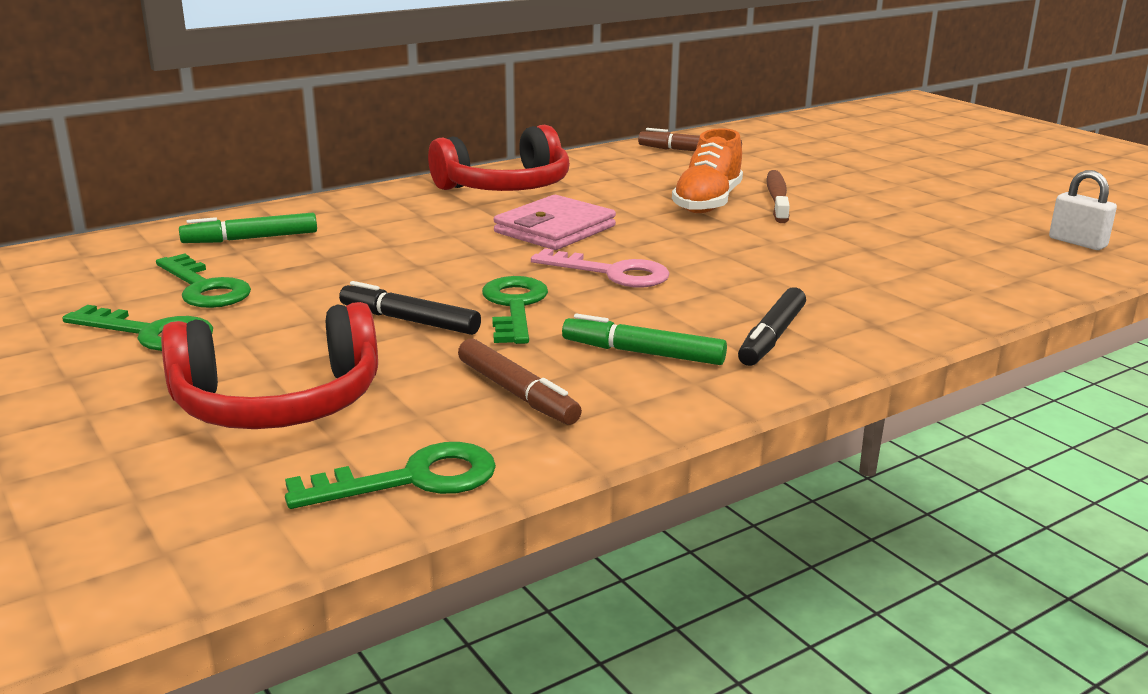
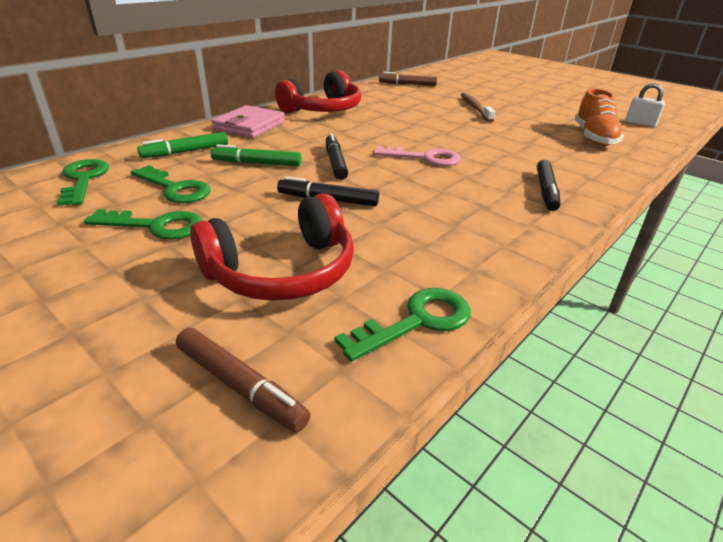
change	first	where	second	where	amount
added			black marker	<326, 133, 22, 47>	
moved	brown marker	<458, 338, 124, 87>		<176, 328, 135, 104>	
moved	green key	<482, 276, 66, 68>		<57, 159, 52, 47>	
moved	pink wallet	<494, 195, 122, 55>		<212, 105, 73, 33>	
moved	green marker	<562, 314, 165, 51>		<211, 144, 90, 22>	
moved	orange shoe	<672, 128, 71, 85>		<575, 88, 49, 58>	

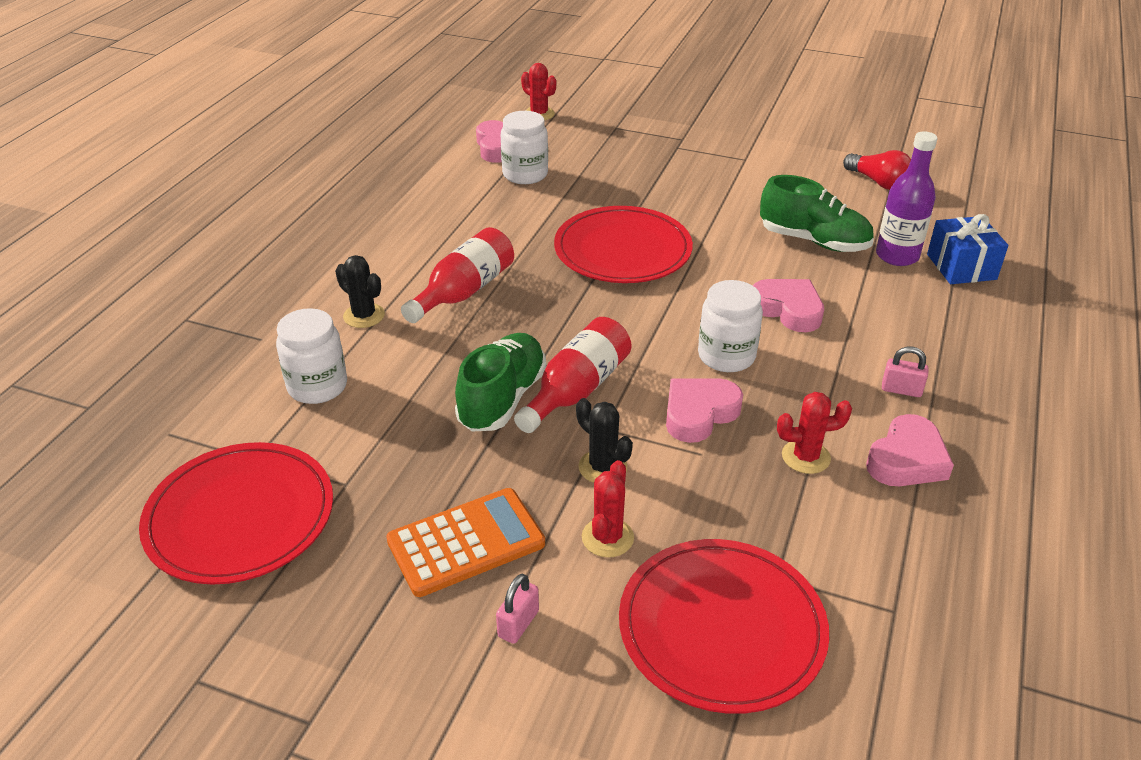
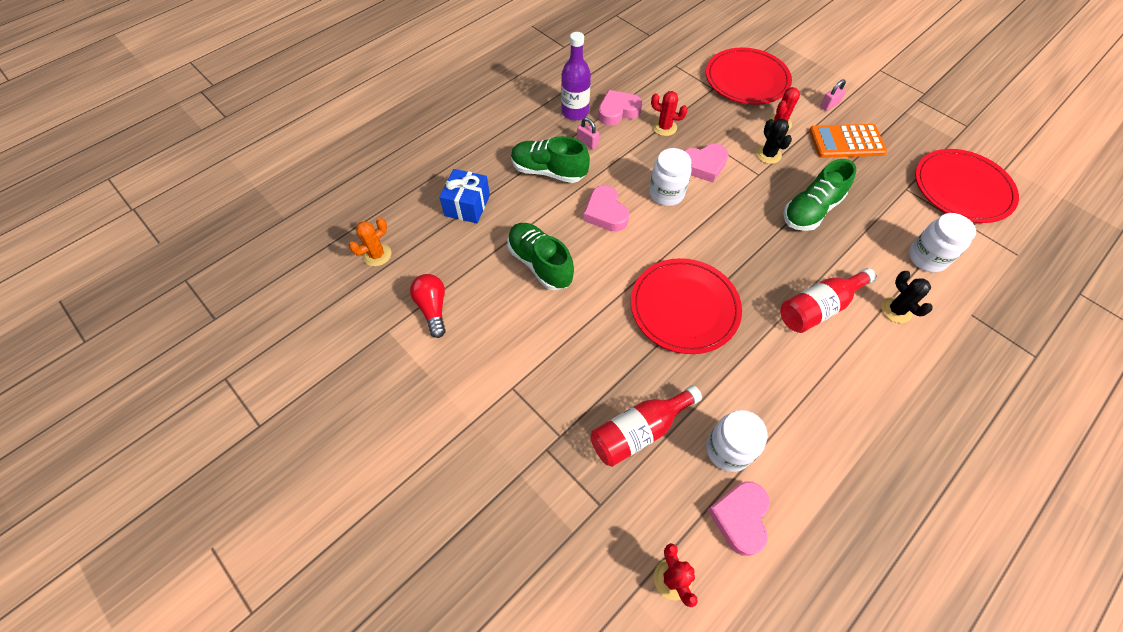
change	first	where	second	where	amount
added			orange cactus	<349, 218, 42, 48>	
added			green shoe	<511, 136, 79, 47>	
moved	red bottle	<514, 317, 117, 116>		<590, 385, 112, 82>	
moved	purple bottle	<876, 131, 61, 135>		<561, 32, 30, 88>	

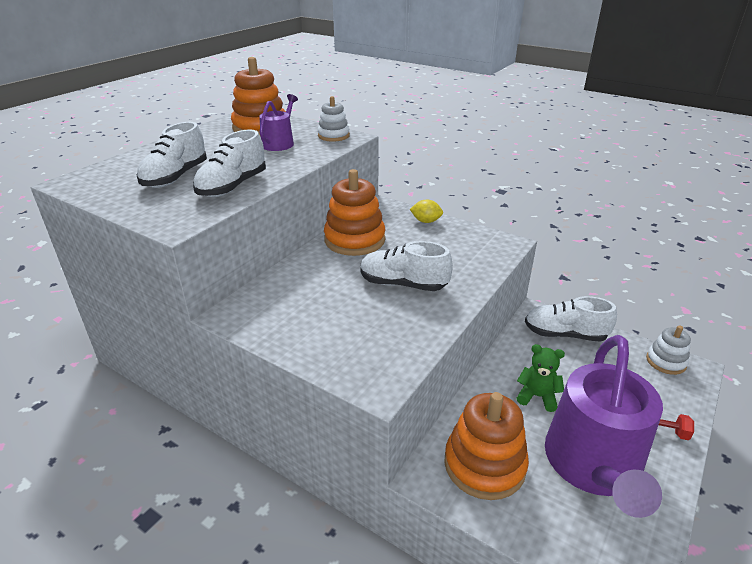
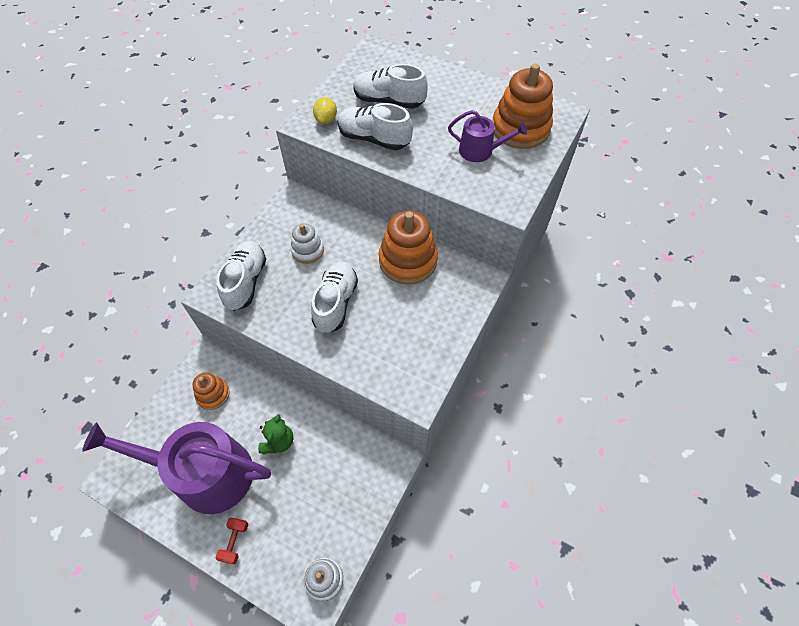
change	first	where	second	where	amount
moved	white stacking toy	<318, 96, 32, 45>		<291, 223, 33, 41>	
moved	yellow lemon	<410, 199, 33, 24>		<313, 97, 24, 27>	
moved	white shoe	<525, 296, 92, 46>		<216, 241, 50, 70>	
resized	orange stacking toy	<444, 392, 85, 108>		<193, 372, 36, 38>	x0.56

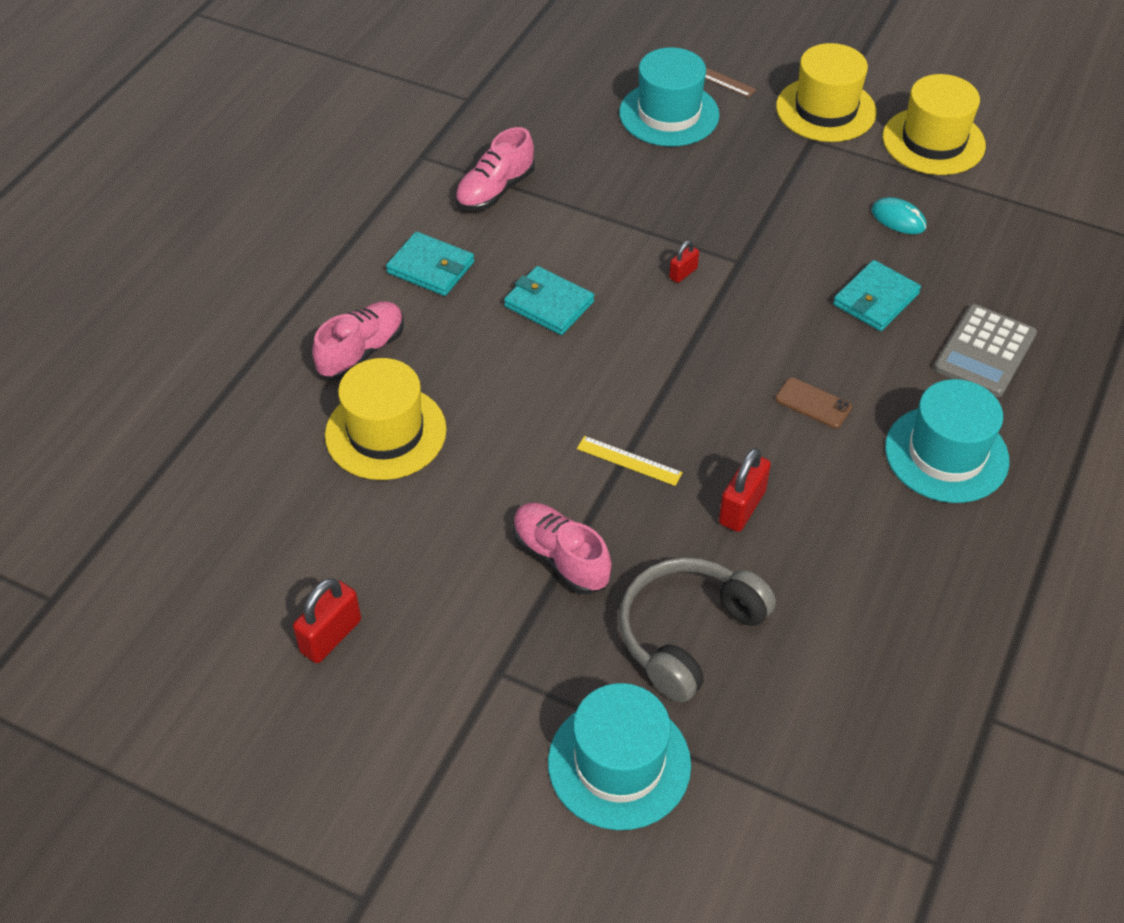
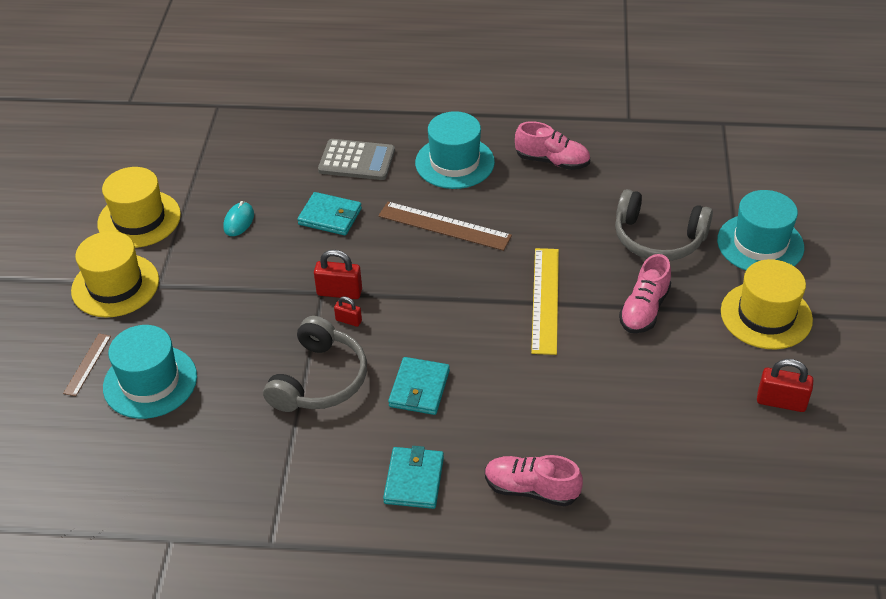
change	first	where	second	where	amount
added			grey headphones	<263, 316, 104, 96>	
moved	yellow hat	<325, 358, 122, 122>		<721, 259, 92, 90>	
moved	pink shoe	<455, 127, 80, 84>		<515, 121, 75, 49>	
moved	red padlock	<719, 448, 52, 84>		<314, 250, 48, 49>	
replaced	brown phone	<775, 378, 77, 50>	brown ruler	<378, 202, 134, 49>	
resized	yellow ruler	<577, 436, 106, 50>		<531, 248, 28, 107>	x1.84

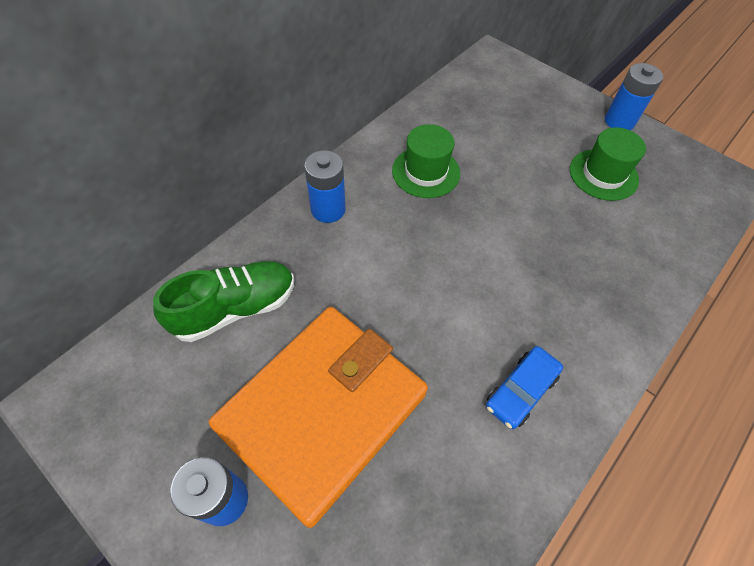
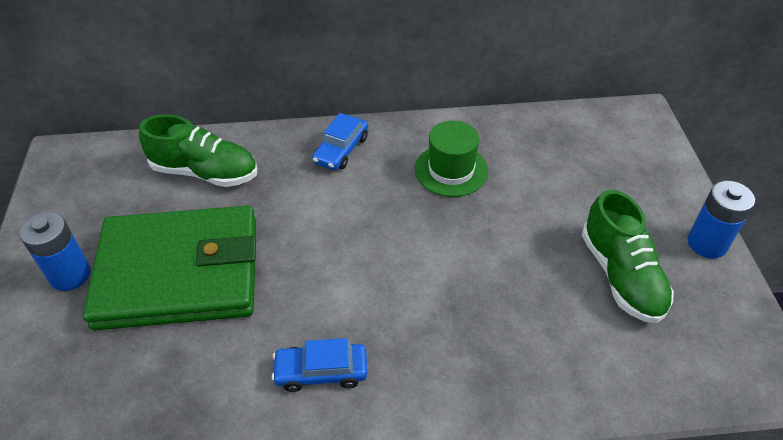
change	first	where	second	where	amount
replaced	blue battery	<304, 150, 42, 73>	blue car	<312, 113, 56, 57>	
replaced	green hat	<570, 127, 76, 74>	green shoe	<582, 190, 92, 133>	
recoloured	orange wallet	<209, 307, 219, 221>	green wallet	<83, 206, 173, 124>	

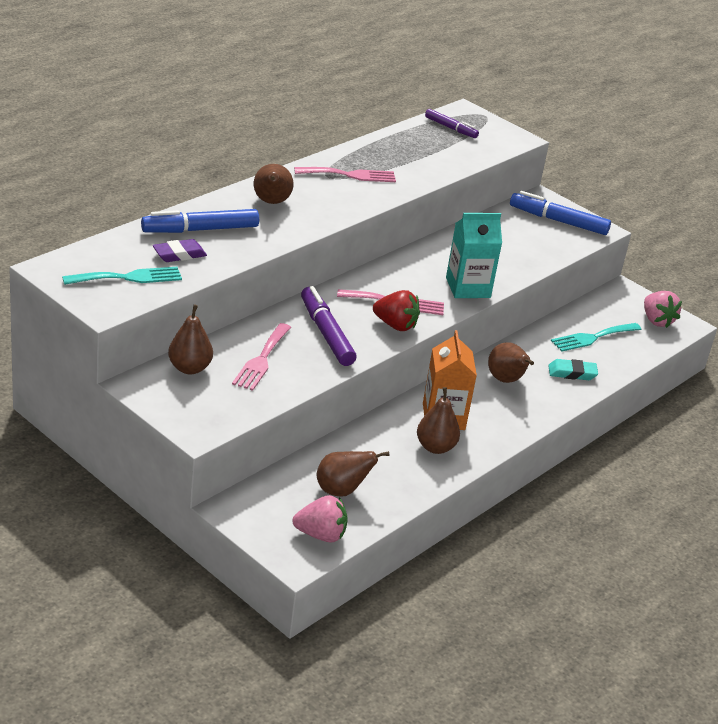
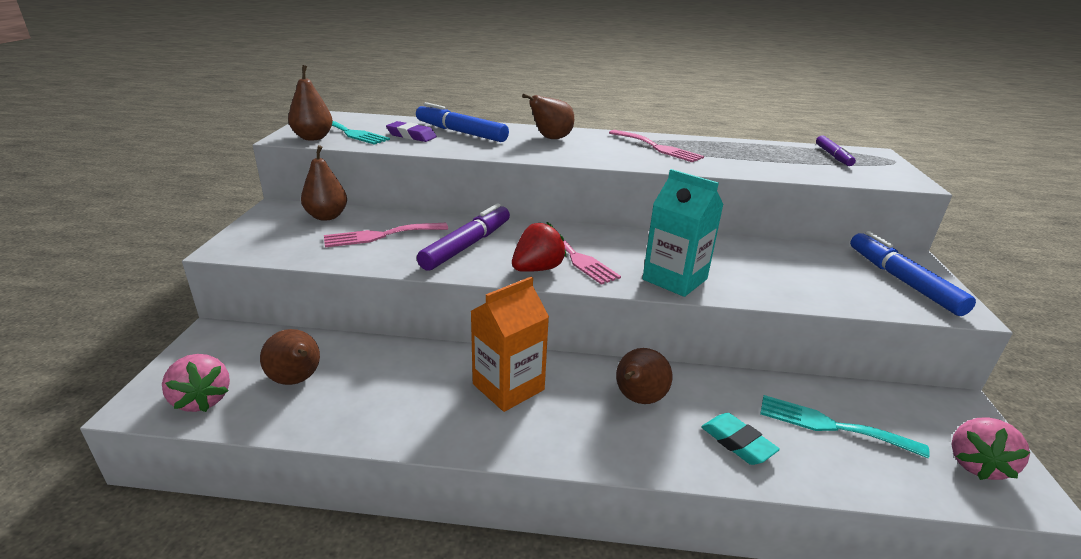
change	first	where	second	where	amount
moved	brown pear	<417, 387, 43, 67>		<288, 65, 45, 76>	
turned	red strawberry	<373, 290, 47, 41>		<512, 222, 55, 50>	120 degrees counterclockwise

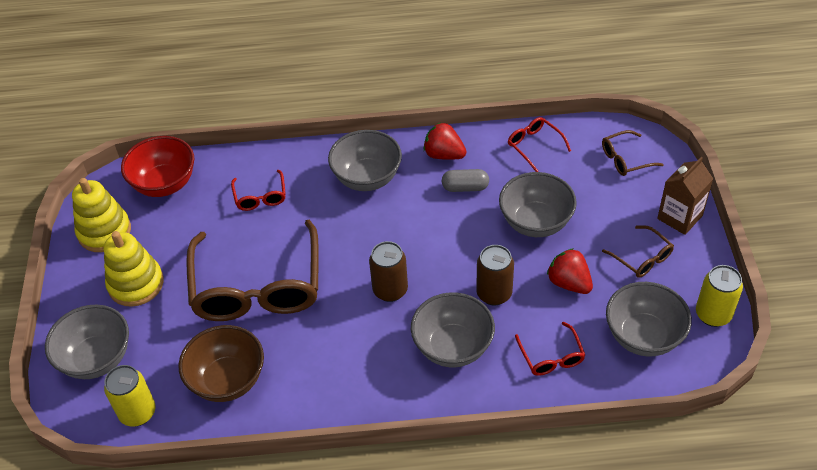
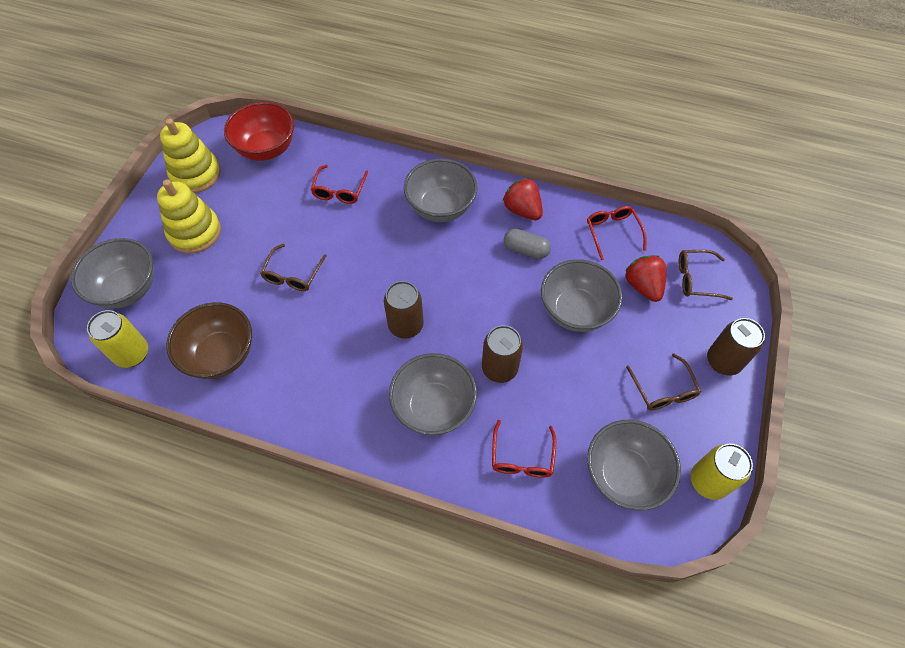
change	first	where	second	where	amount
moved	red strawberry	<547, 248, 46, 46>		<625, 255, 41, 47>	
replaced	brown carton	<657, 157, 56, 78>	brown can	<707, 318, 58, 57>	
resized	brown glasses	<186, 220, 133, 101>		<260, 244, 67, 47>	x0.43

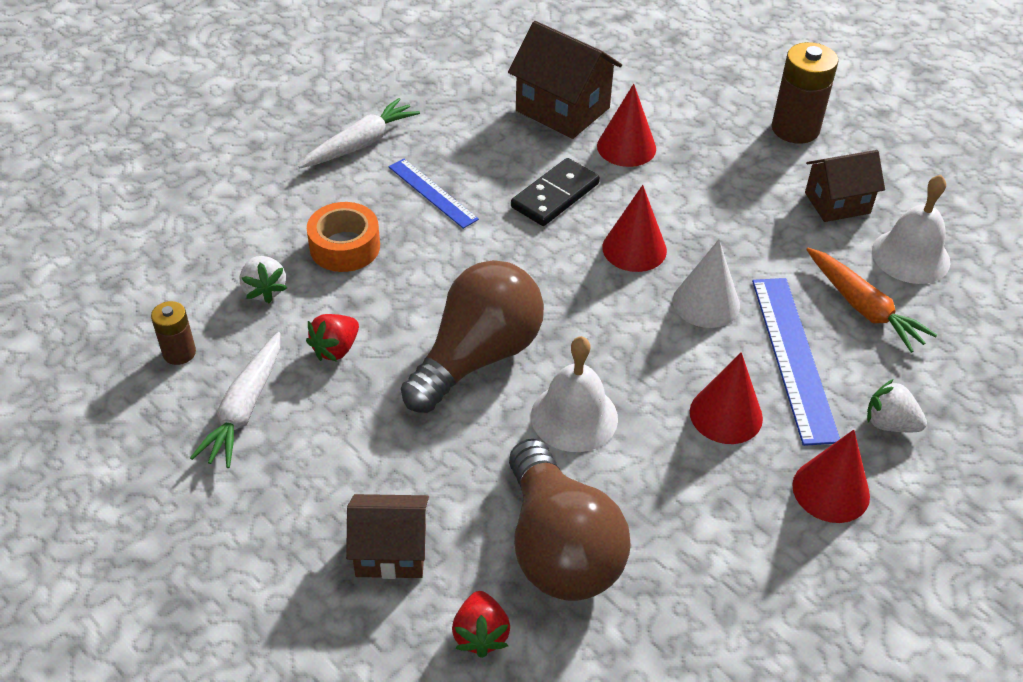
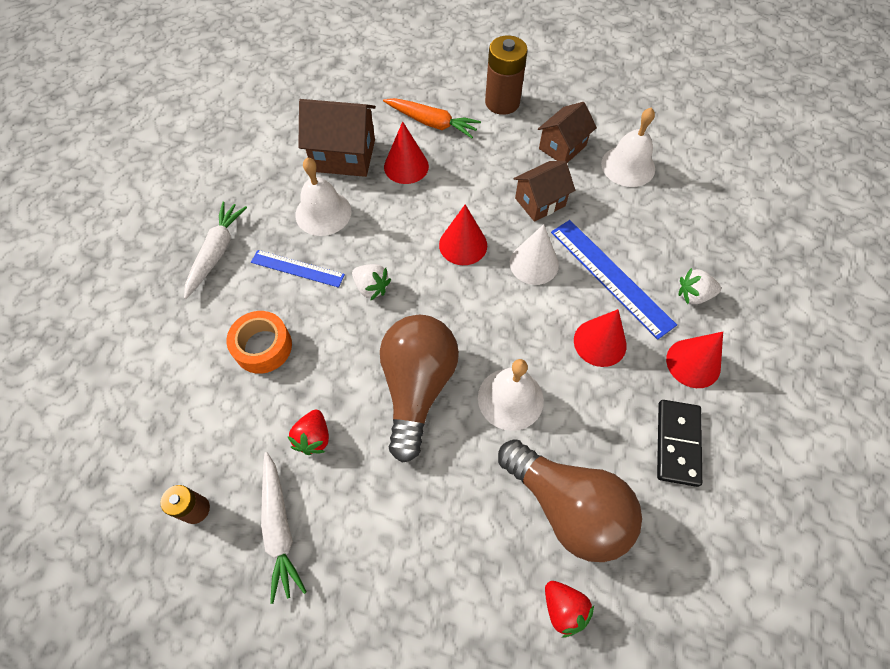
change	first	where	second	where	amount
added			white bell	<295, 157, 56, 79>	
moved	white strawberry	<240, 256, 47, 47>		<352, 264, 39, 36>	
moved	brown house	<346, 494, 83, 85>		<513, 161, 62, 61>	
moved	black domino	<511, 158, 89, 68>		<657, 400, 45, 87>	
moved	orange carrot	<806, 248, 131, 105>		<383, 98, 98, 40>	

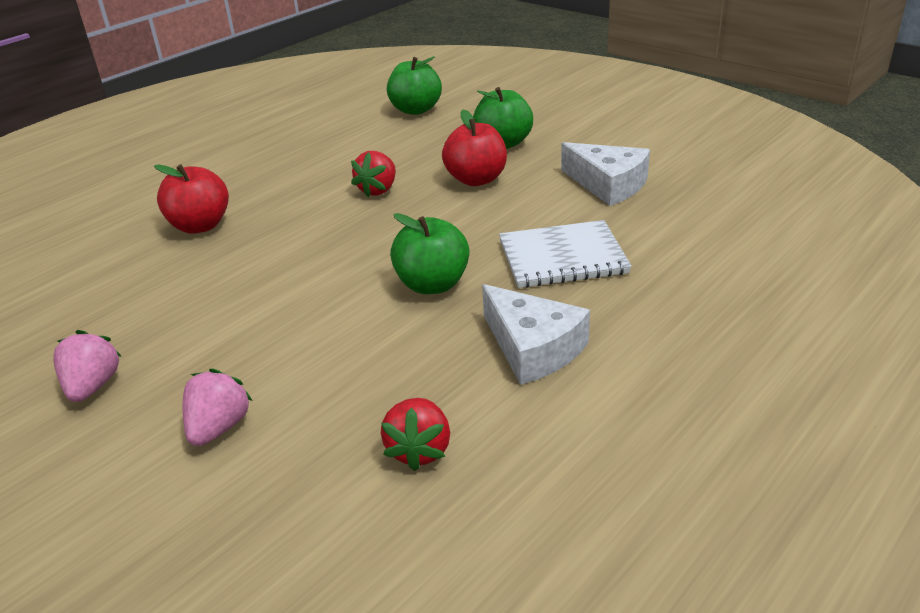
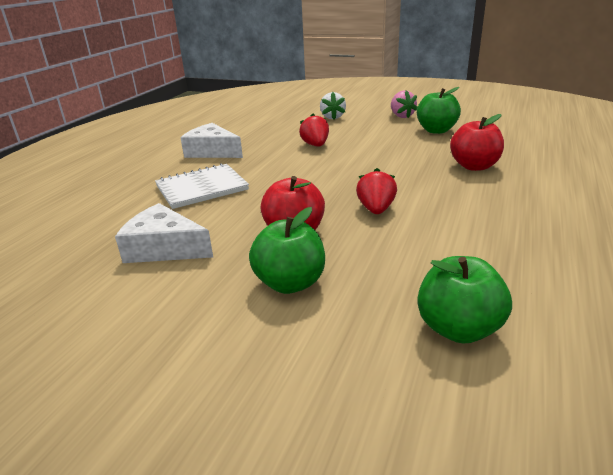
change	first	where	second	where	amount
moved	red strawberry	<381, 398, 69, 73>		<299, 114, 30, 32>	
moved	green apple	<390, 213, 79, 81>		<417, 87, 44, 47>	
recoloured	pink strawberry	<183, 369, 70, 77>	white strawberry	<320, 92, 26, 27>	

